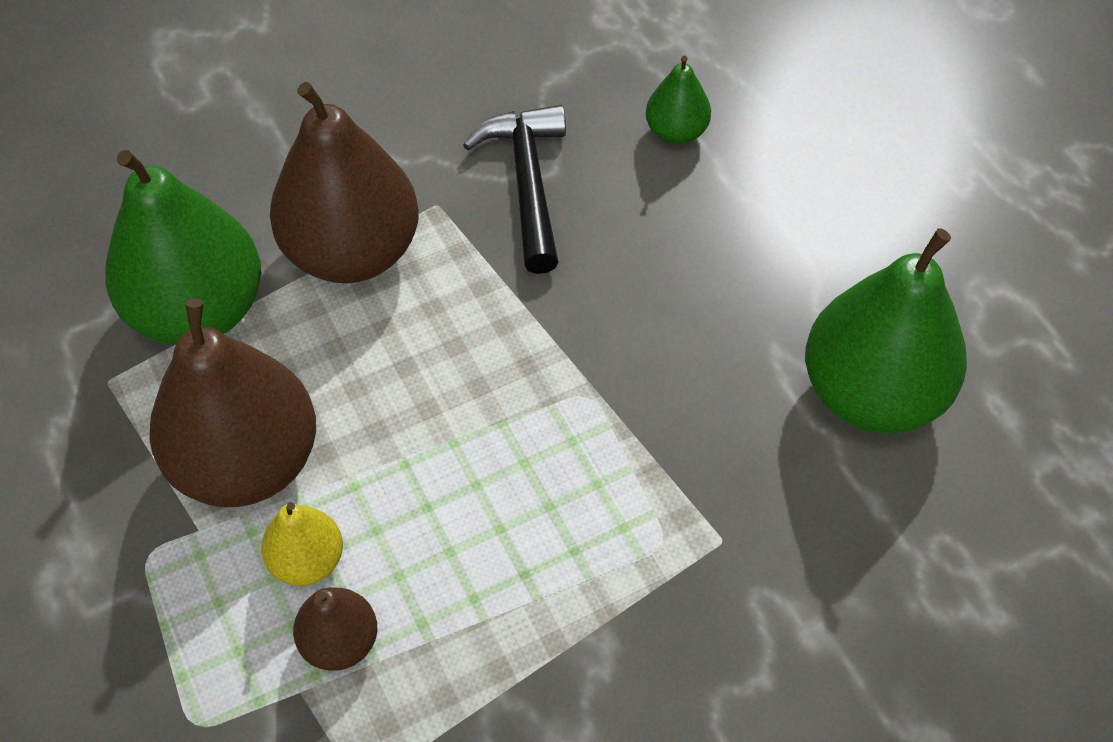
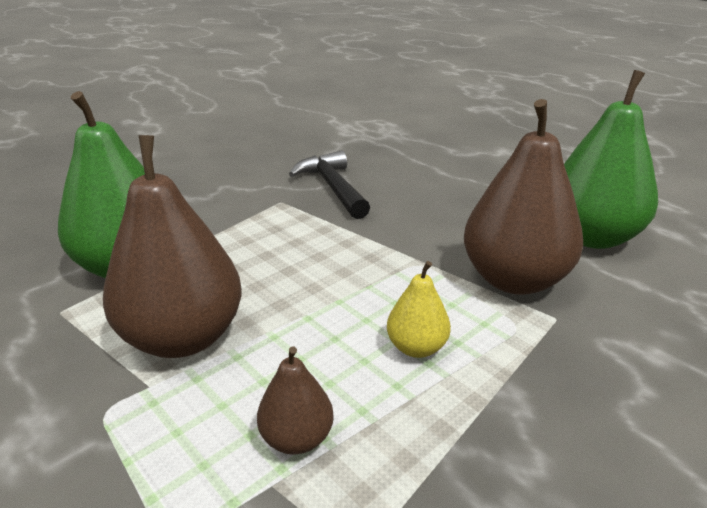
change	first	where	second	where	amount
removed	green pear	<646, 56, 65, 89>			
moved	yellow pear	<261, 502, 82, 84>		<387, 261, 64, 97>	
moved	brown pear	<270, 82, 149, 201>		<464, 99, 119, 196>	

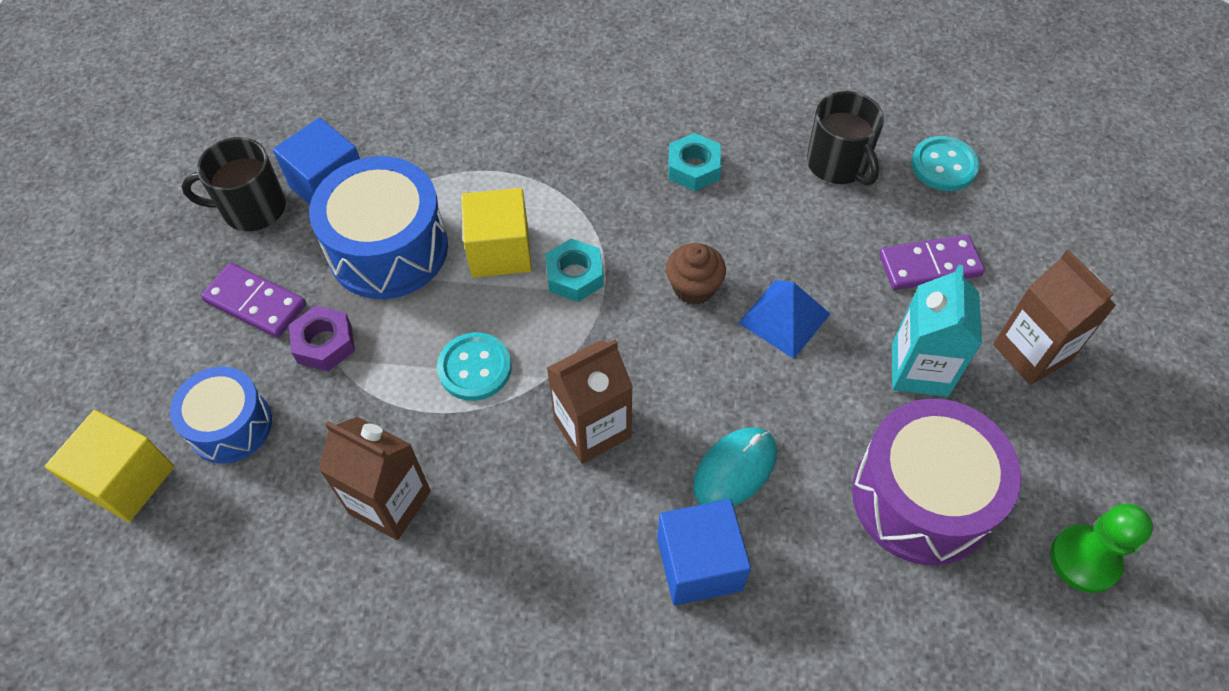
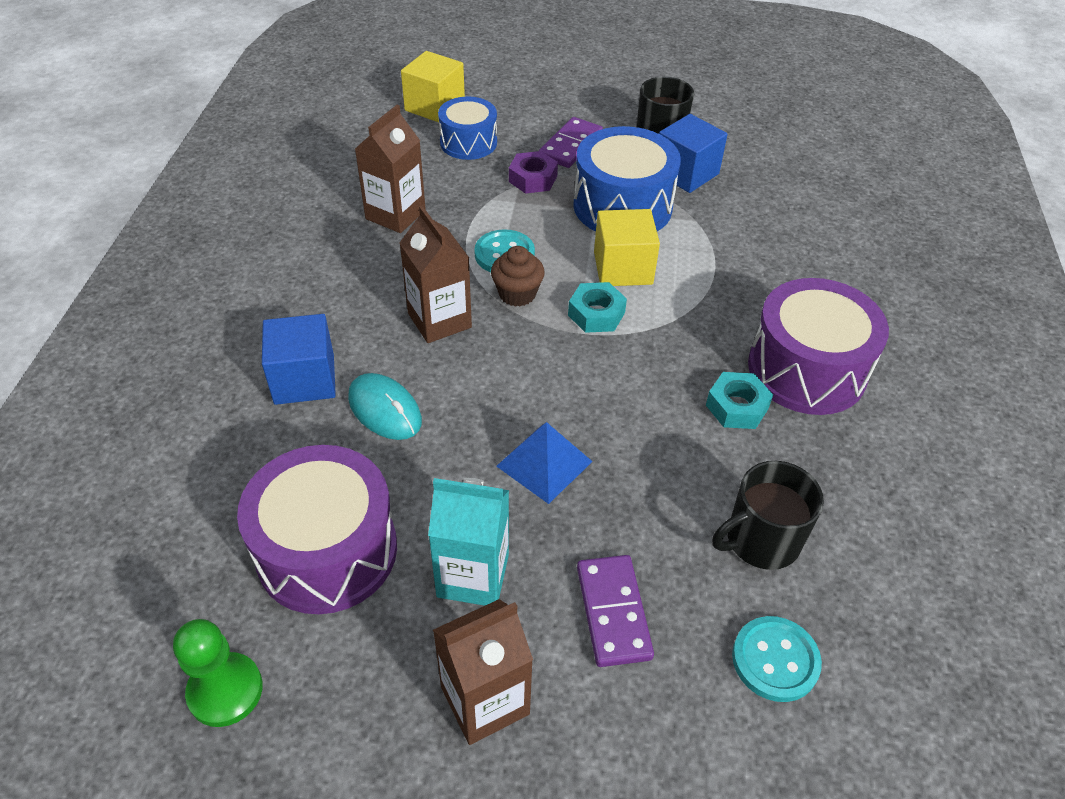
change	first	where	second	where	amount
added			purple drum	<748, 278, 141, 137>	
moved	brown cupcake	<666, 243, 60, 62>		<491, 246, 54, 61>	

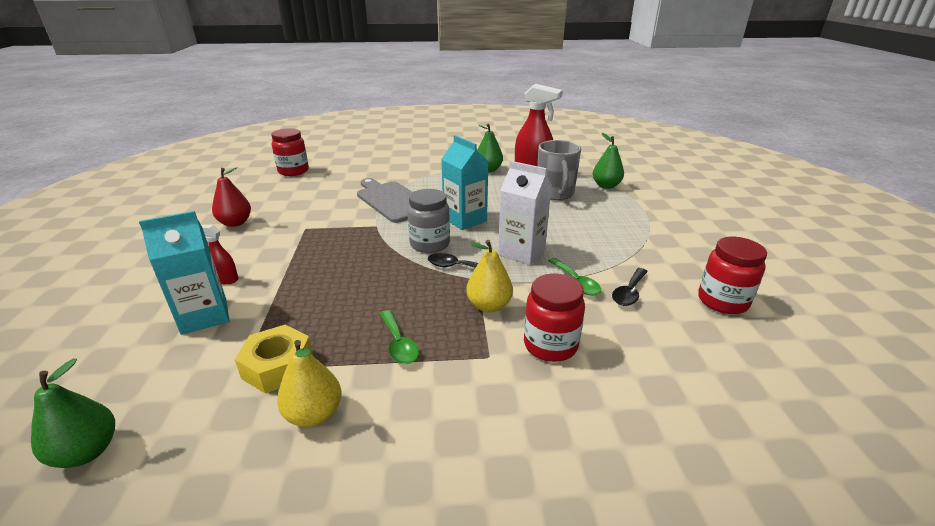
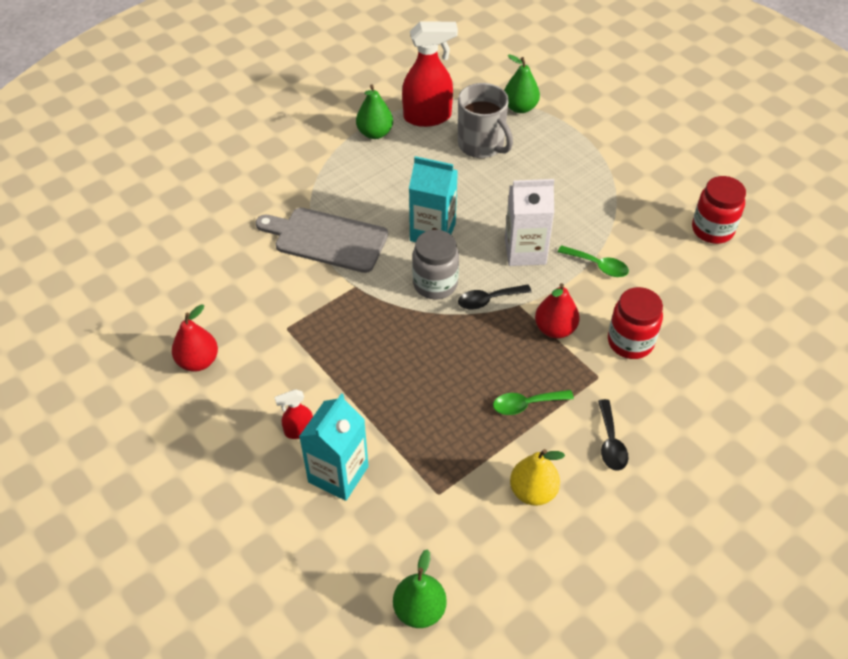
change	first	where	second	where	amount
removed	yellow nut	<234, 325, 79, 68>			
removed	red jar	<271, 128, 38, 48>			
moved	black spoon	<612, 268, 36, 38>		<598, 399, 30, 72>	
recoloured	yellow pear	<466, 240, 47, 72>	red pear	<535, 283, 45, 55>	
turned	green spoon	<380, 310, 39, 54>		<493, 390, 81, 25>	135 degrees clockwise

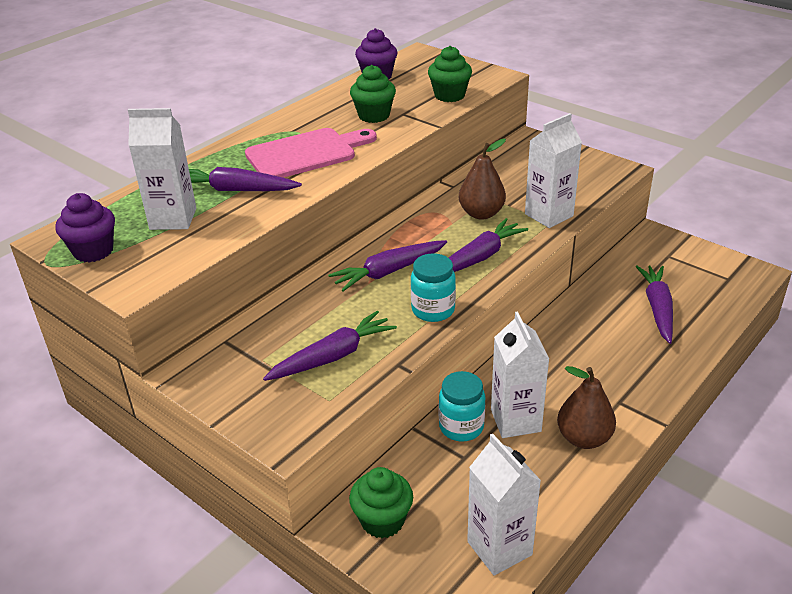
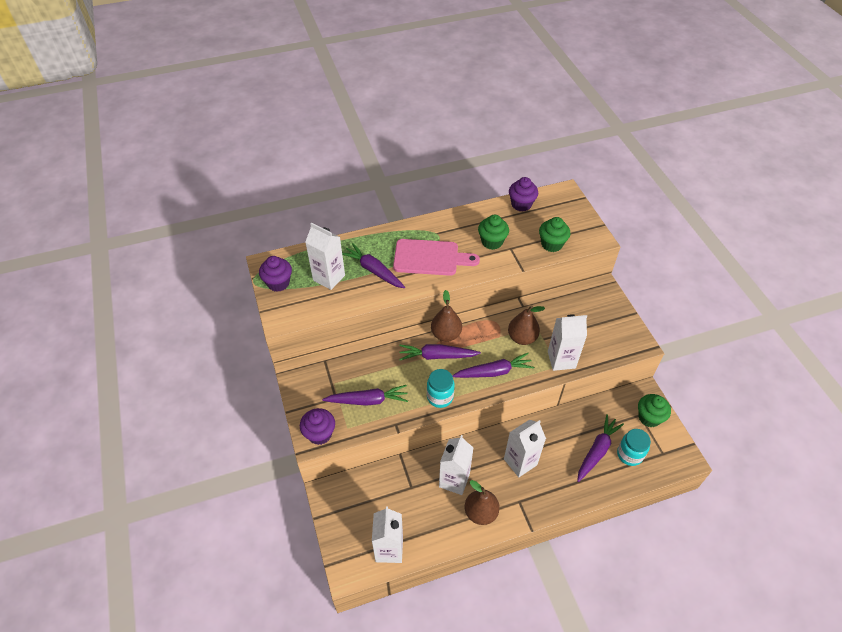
change	first	where	second	where	amount
added			purple cupcake	<300, 408, 35, 37>	
added			brown pear	<431, 290, 31, 52>	
added			white carton	<504, 420, 42, 57>	
moved	green cupcake	<349, 467, 64, 71>		<638, 394, 33, 33>	
moved	turquoise jar	<439, 371, 46, 71>		<617, 429, 34, 37>	

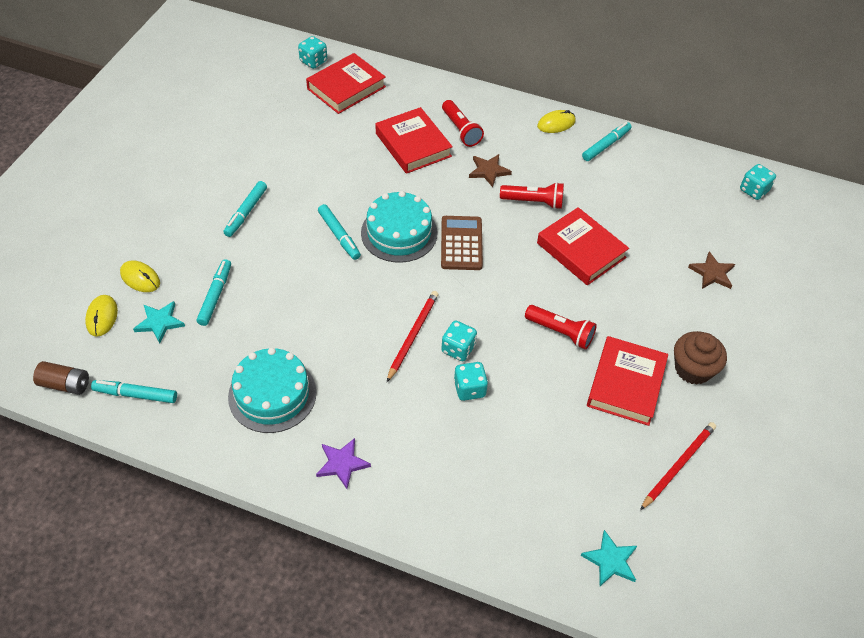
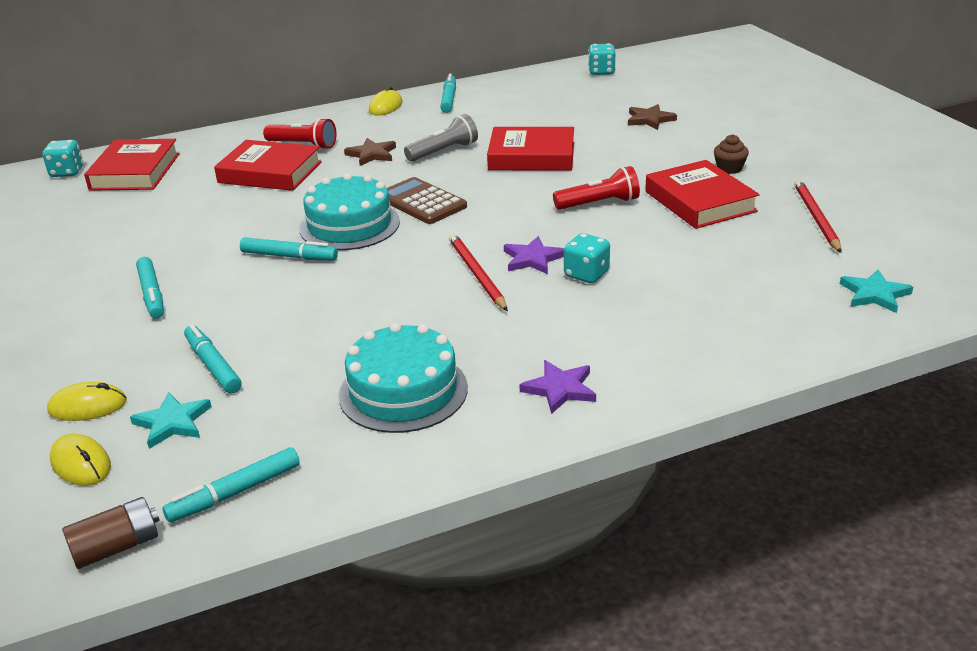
change	first	where	second	where	amount
replaced	turquoise dice	<441, 321, 36, 40>	purple star	<504, 236, 60, 38>	
recoloured	red flashlight	<500, 182, 64, 27>	grey flashlight	<404, 114, 74, 48>	
resized	brown cupcake	<674, 331, 53, 54>		<714, 134, 35, 40>	x0.60

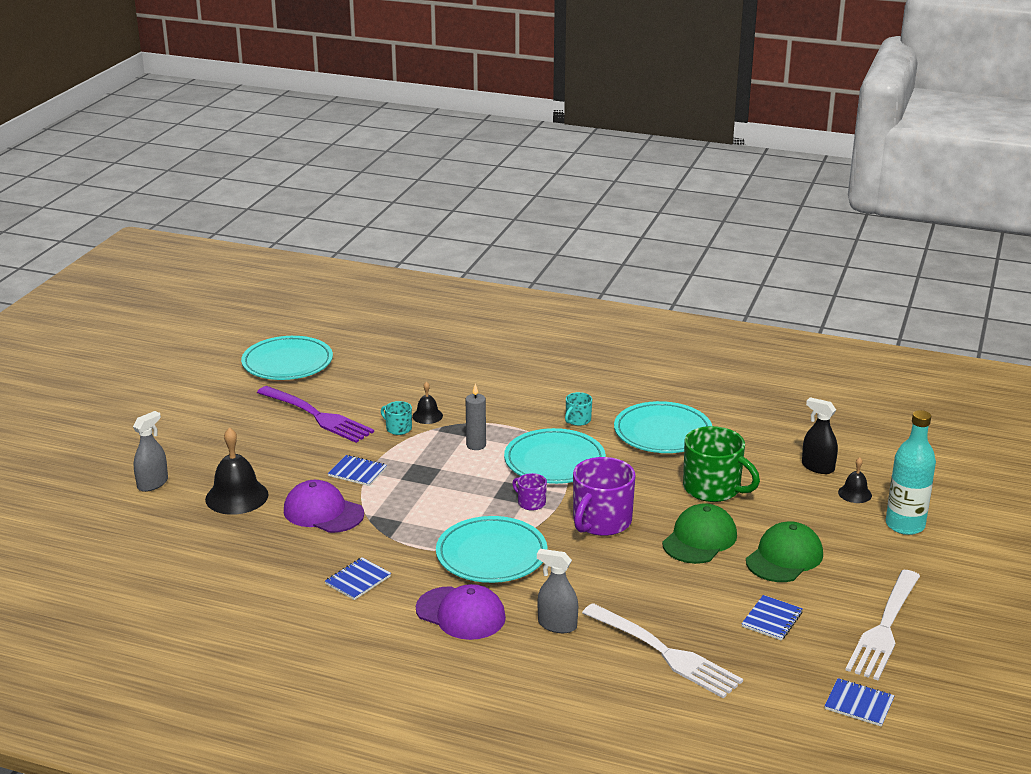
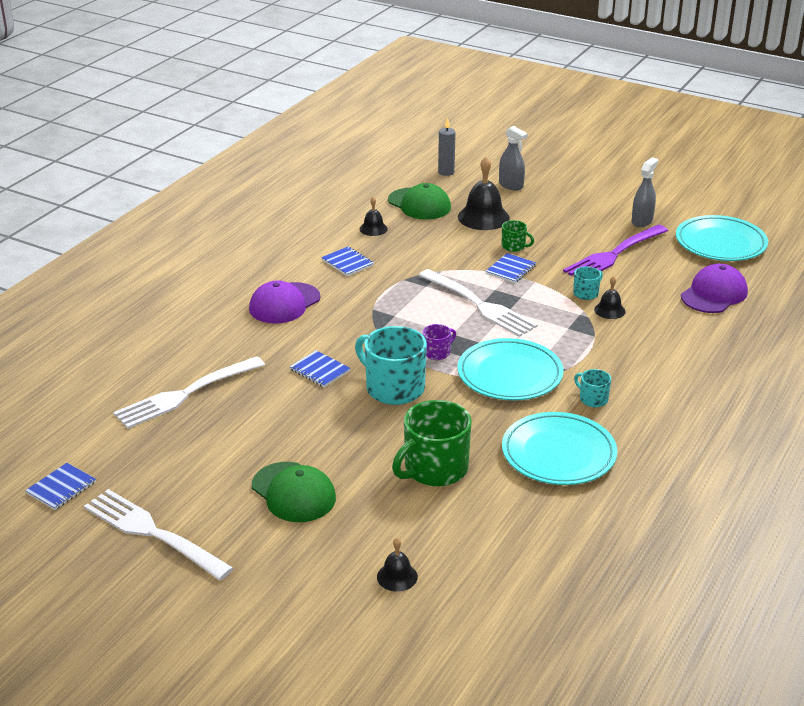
change	first	where	second	where	amount
removed	turquoise plate	<436, 516, 111, 67>			
removed	black spray bottle	<802, 397, 36, 77>			
removed	turquoise bottle	<886, 410, 50, 125>			
added			black bell	<360, 197, 28, 39>	
added			white fork	<418, 269, 120, 68>	
added			green mug	<502, 220, 32, 32>	
moved	purple cap	<284, 480, 80, 53>		<681, 264, 67, 49>	
moved	grey candle	<466, 383, 20, 67>		<438, 118, 18, 58>	
moved	grey spray bottle	<537, 549, 41, 84>		<631, 157, 27, 70>	
moved	green cap	<662, 504, 75, 60>		<388, 183, 63, 37>	
moved	blue notebook	<742, 595, 61, 46>		<290, 350, 61, 37>	
recoloured	purple mug	<573, 457, 62, 79>	turquoise mug	<355, 326, 72, 79>	

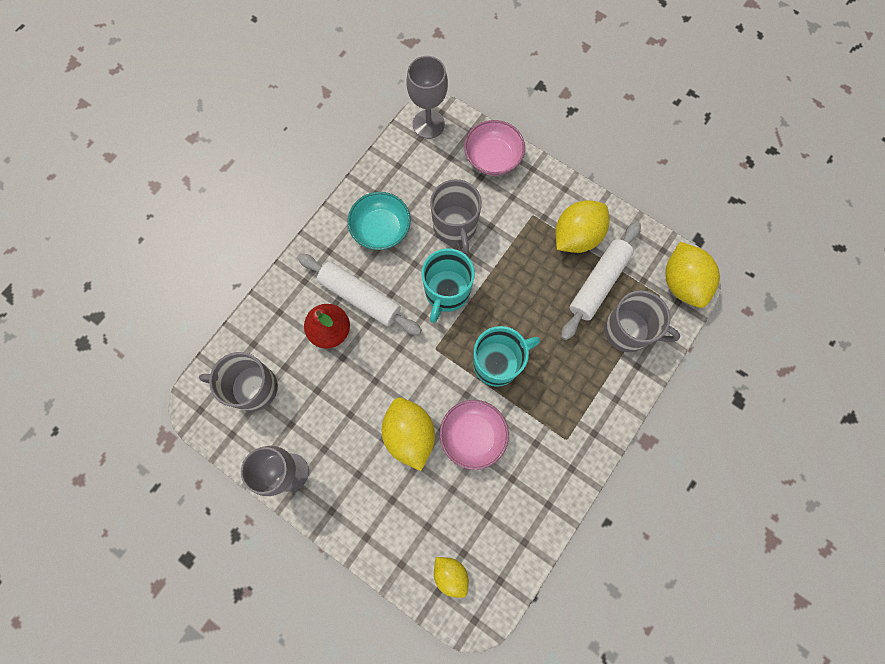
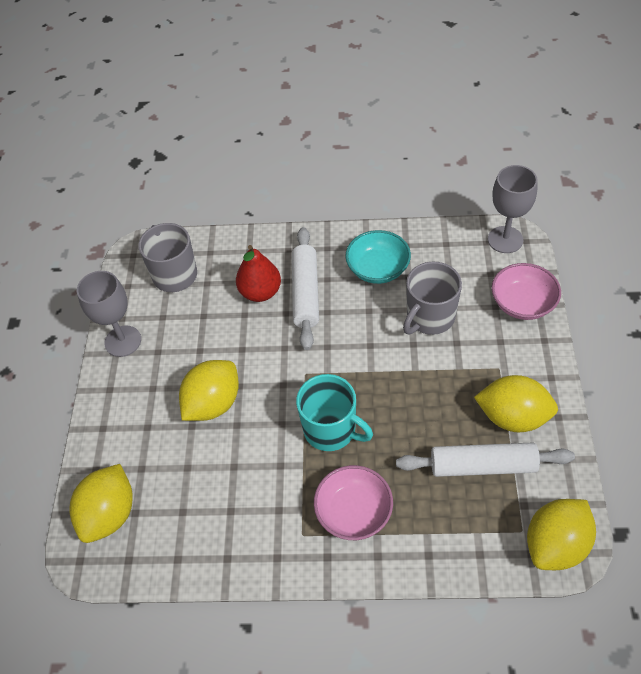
change	first	where	second	where	amount
removed	turquoise mug	<422, 248, 53, 75>			
removed	grey mug	<604, 291, 76, 61>			
moved	pink bowl	<440, 400, 69, 70>		<314, 465, 79, 75>	
resized	yellow lemon	<434, 557, 35, 41>		<70, 464, 63, 79>	x1.68

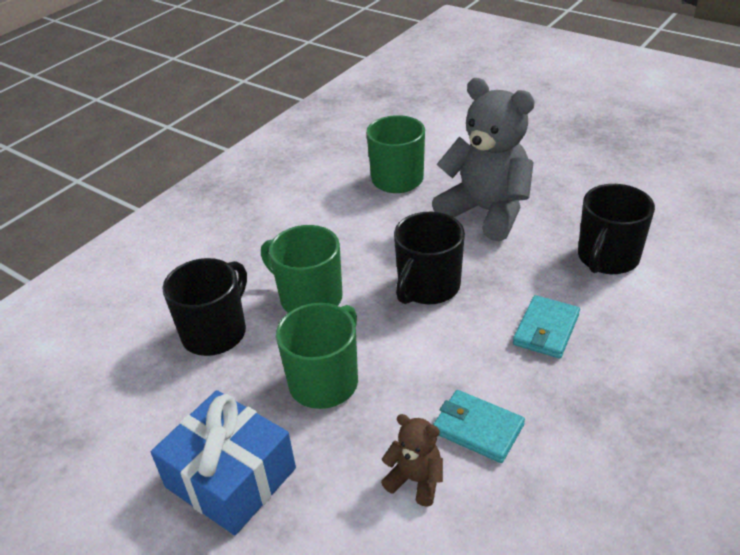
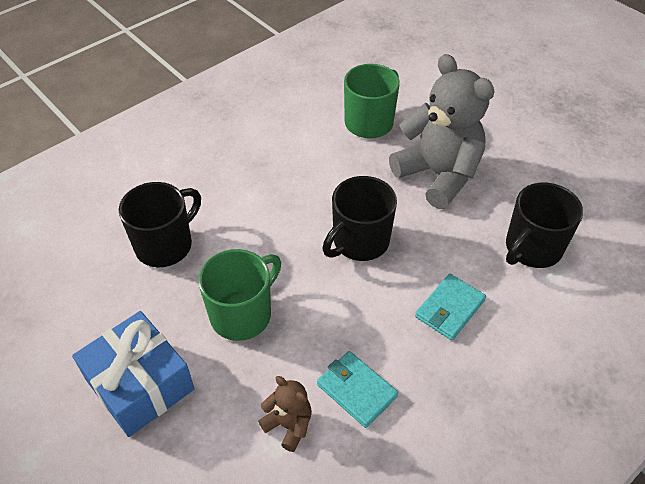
change	first	where	second	where	amount
removed	green mug	<261, 225, 82, 88>			

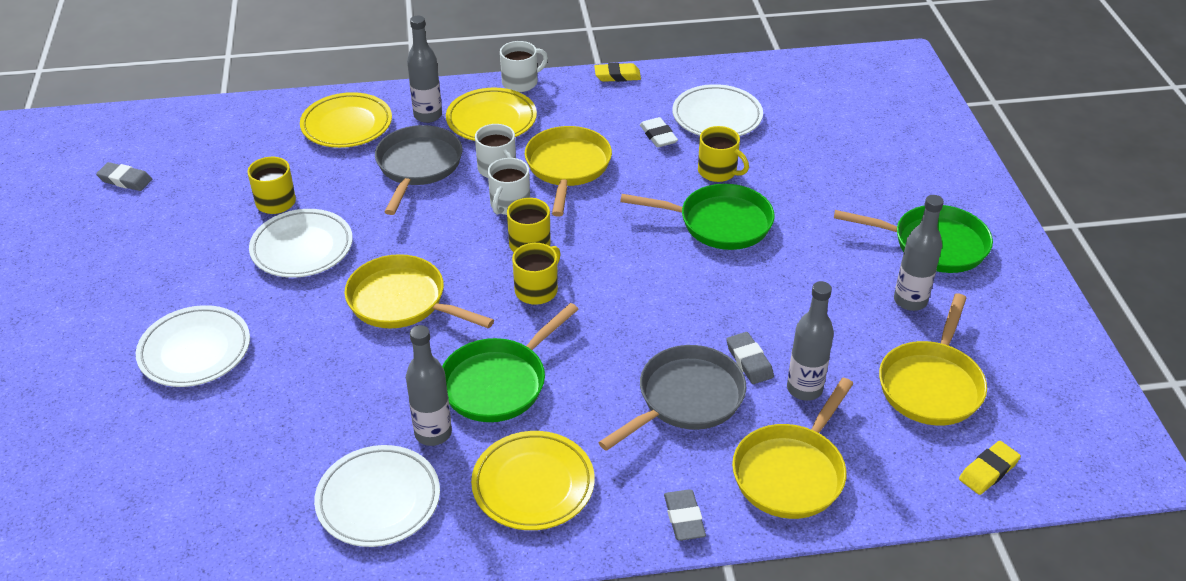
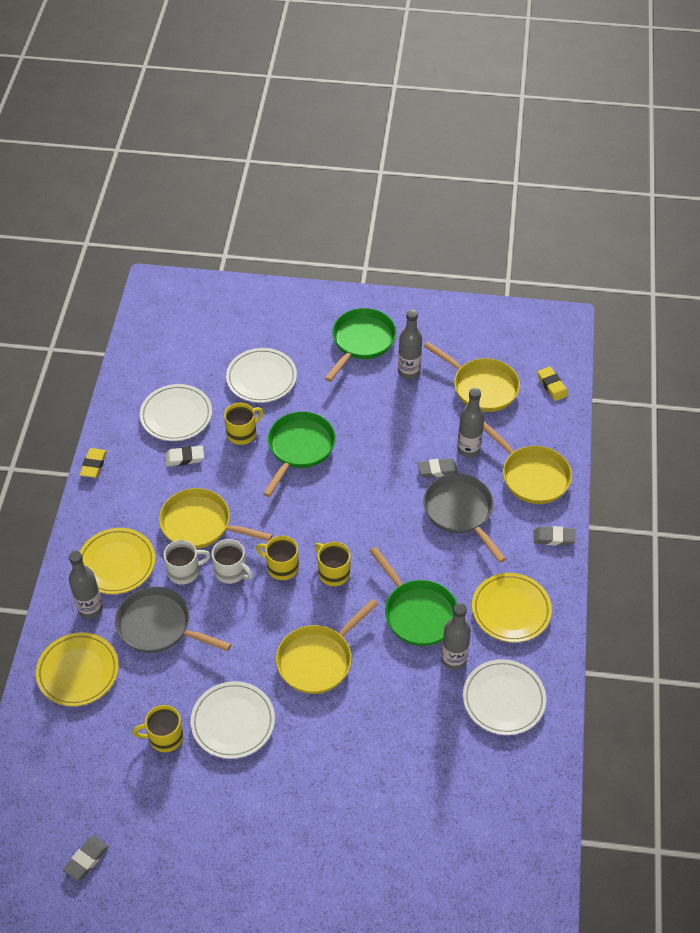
change	first	where	second	where	amount
removed	white mug	<500, 41, 48, 51>			
moved	white plate	<136, 305, 114, 82>		<226, 348, 71, 55>	

